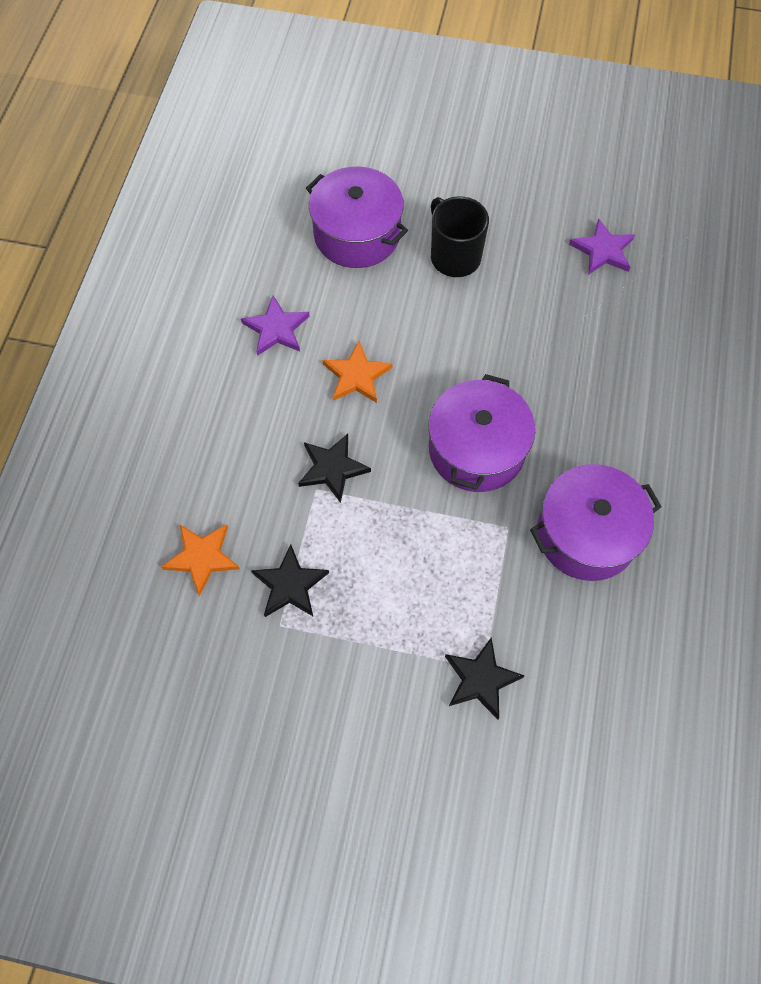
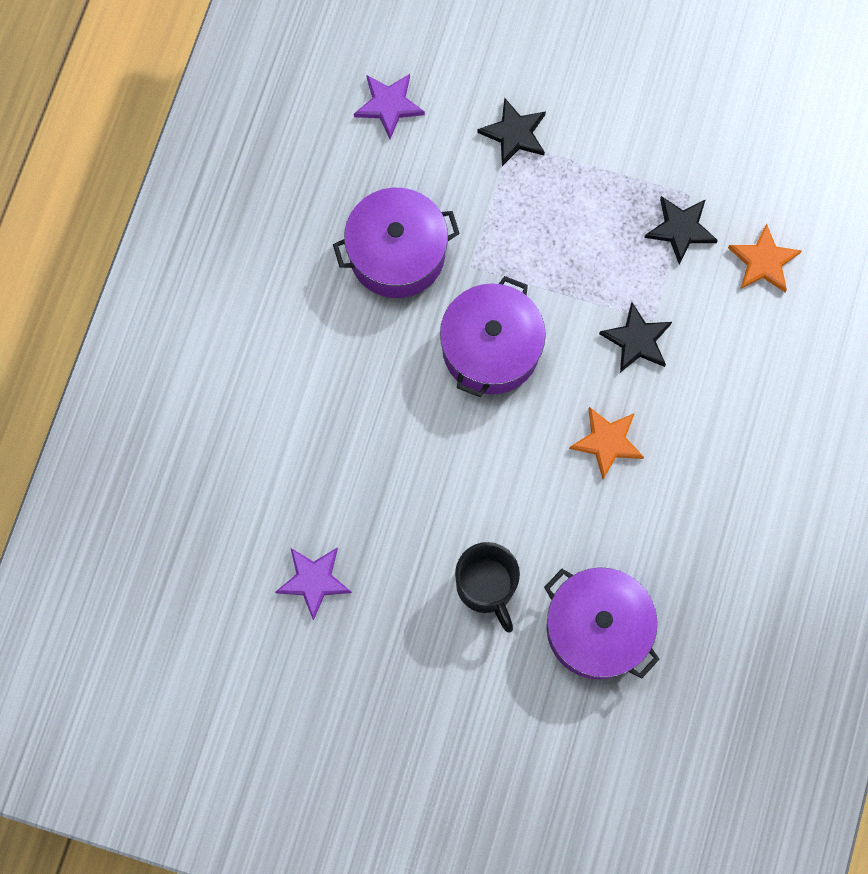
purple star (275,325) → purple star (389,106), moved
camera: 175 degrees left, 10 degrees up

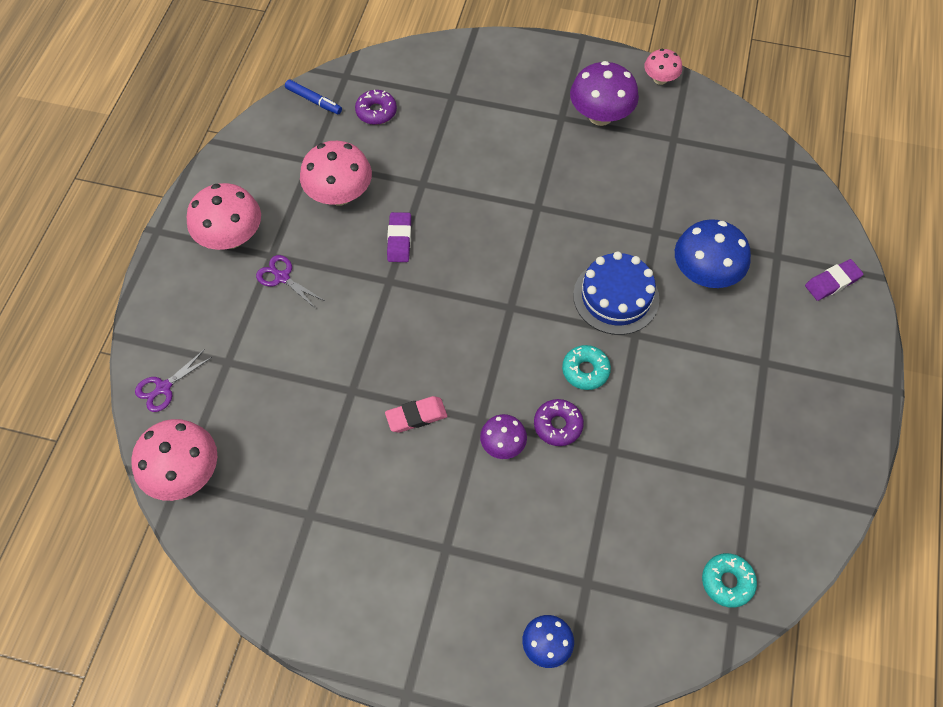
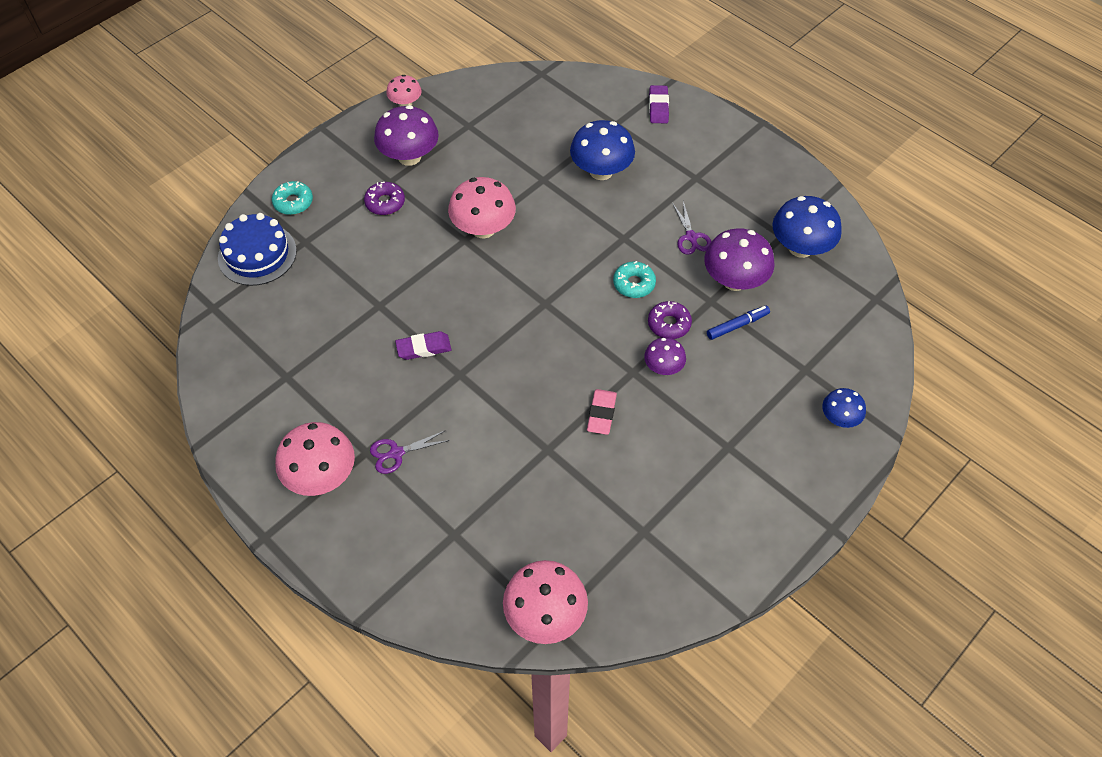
blue cake (616,293) → blue cake (257,249), moved
turquoise donut (729,580) → turquoise donut (292,198), moved
purple donut (376,107) → purple donut (384,198), moved
purple eraser (399,237) → purple eraser (423,345), 45 degrees counterclockwise
pink mushroom (336,173) → pink mushroom (482,207), moved
purple scissors (173,380) → purple scissors (691,228), moved
- → purple mushroom (739,259)
blue marker (313,96) → blue marker (738,323), moved
- → blue mushroom (807,227)
camera: 60 degrees left, 5 degrees down

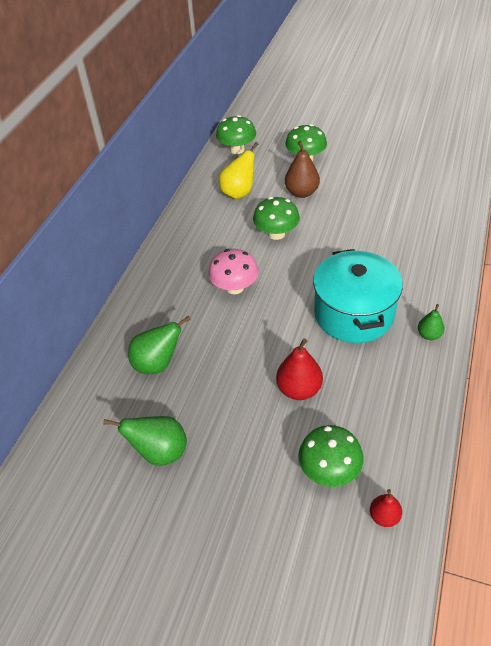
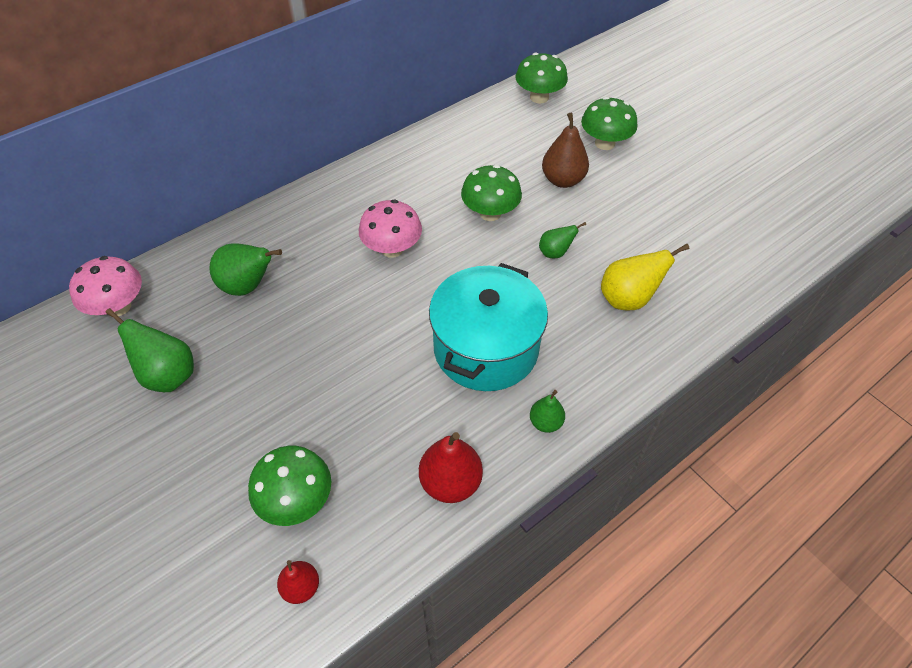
- → pink mushroom (105,286)
red pear (299,369) → red pear (451,467), moved
- → green pear (562,240)
yellow pear (238,170) → yellow pear (645,277), moved
camera: 30 degrees right, 5 degrees up

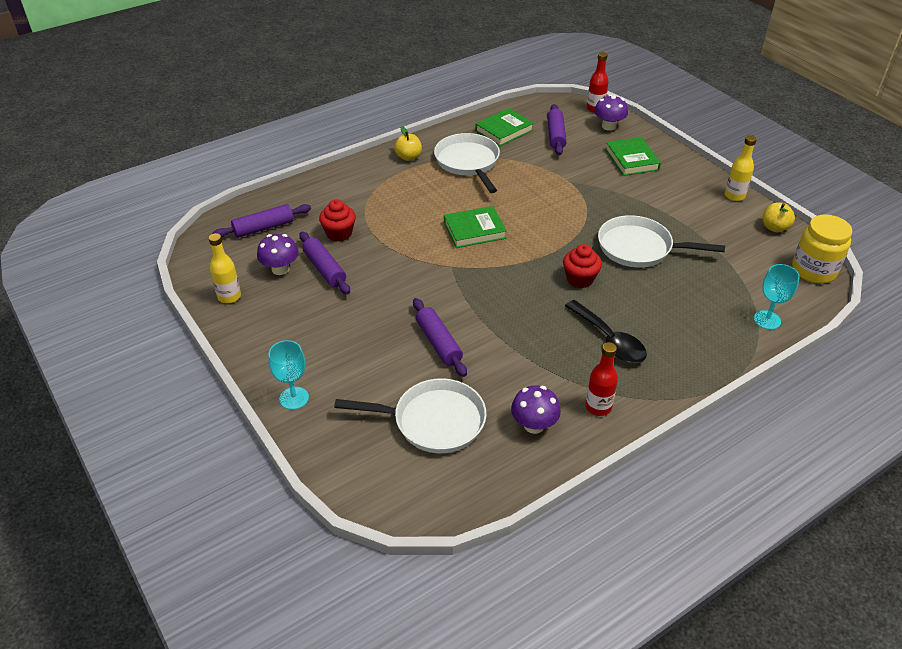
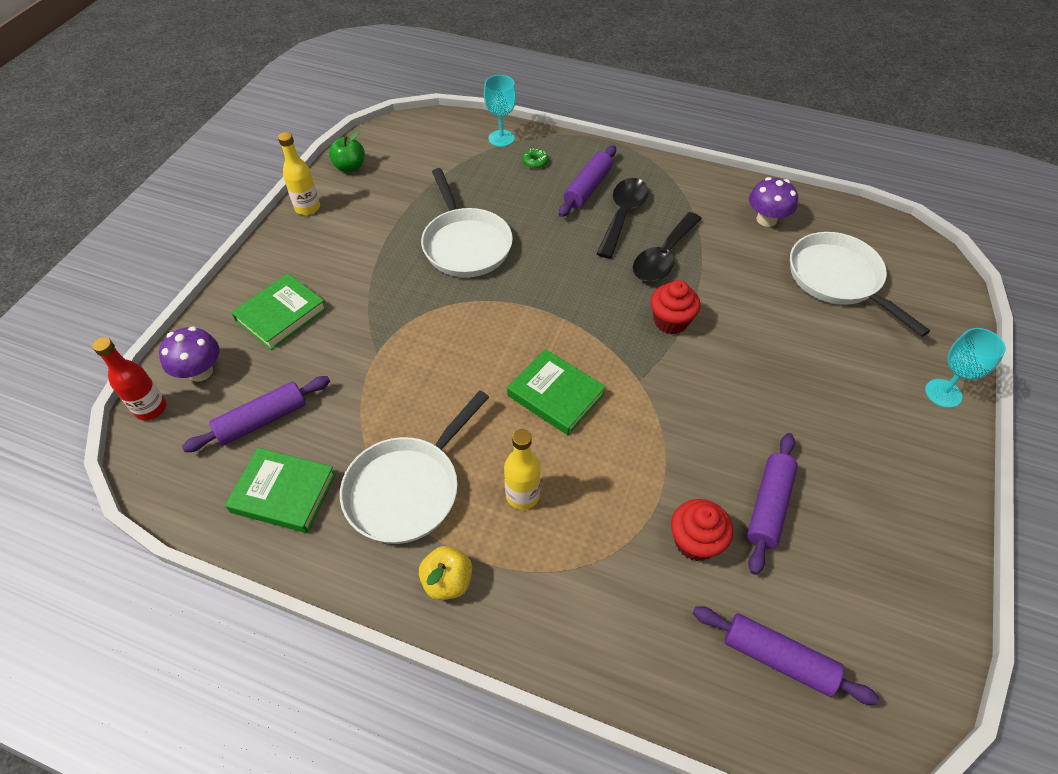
yellow apple (779,217) → green apple (347,152)
yellow bottle (225,268) → yellow bottle (522,469), moved
- → green donut (535,158)
purple rolling pin (440,337) → purple rolling pin (587,181), moved
- → black spoon (667,247)
red cupcake (582,266) → red cupcake (675,307), moved
purple mushroom (278,254) → -
red bottle (602,379) → -
yellow jar (822,249) → -
camera: 125 degrees left, 10 degrees up

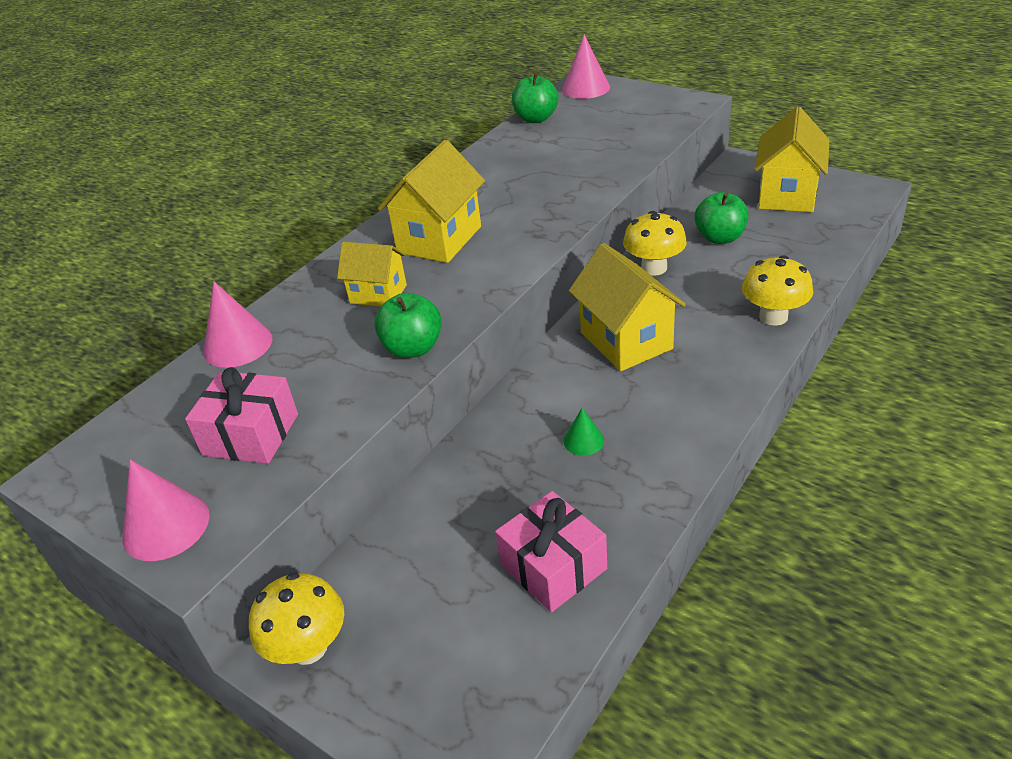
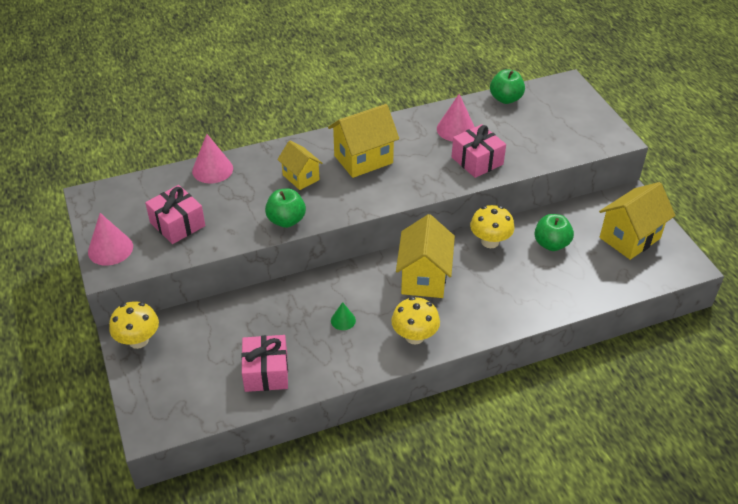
yellow mushroom (777,290) → yellow mushroom (415,320), moved
pink cone (586,67) → pink cone (456,117), moved
- → pink gift (478,151)
camera: 30 degrees right, 5 degrees up

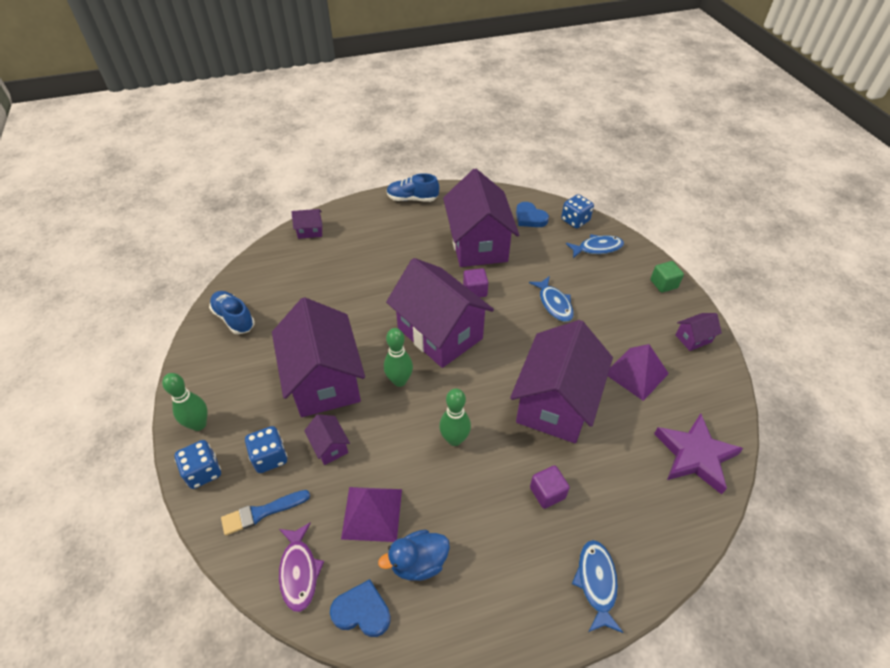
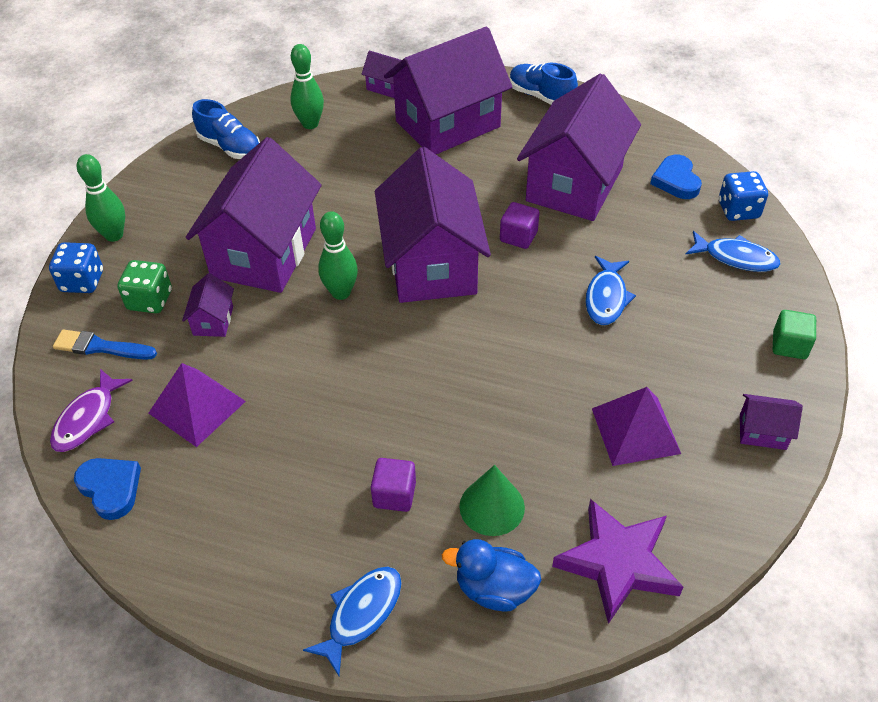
blue dice (266,449) → green dice (144,286)
blue shoe (232,312) → blue shoe (226,129), 135 degrees clockwise
green bowling pin (455,417) → green bowling pin (307,86), moved
purple house (561,381) → purple house (448,90), moved
blue duck (414,555) → blue duck (491,575), moved
- → green cone (492,500)
camera: 35 degrees right, 0 degrees up

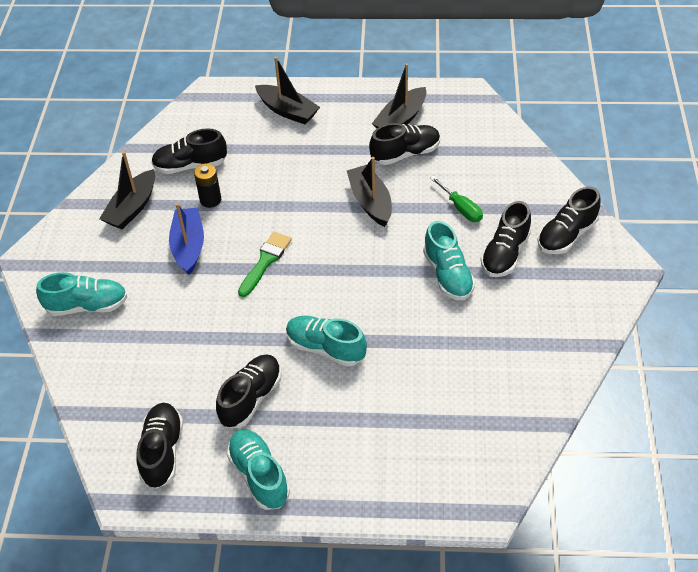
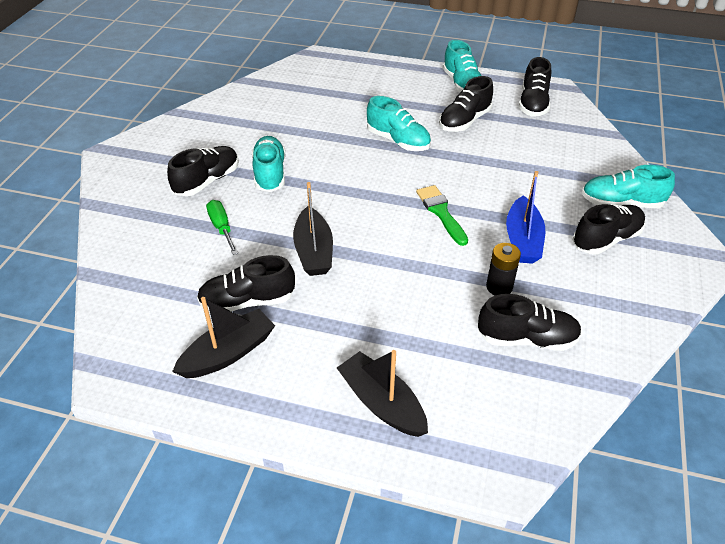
green brush (265,264) → green brush (442,215), 120 degrees clockwise
black shoe (569,220) → black shoe (609,229), moved
black boat (127,190) → -
camera: 170 degrees left, 5 degrees down

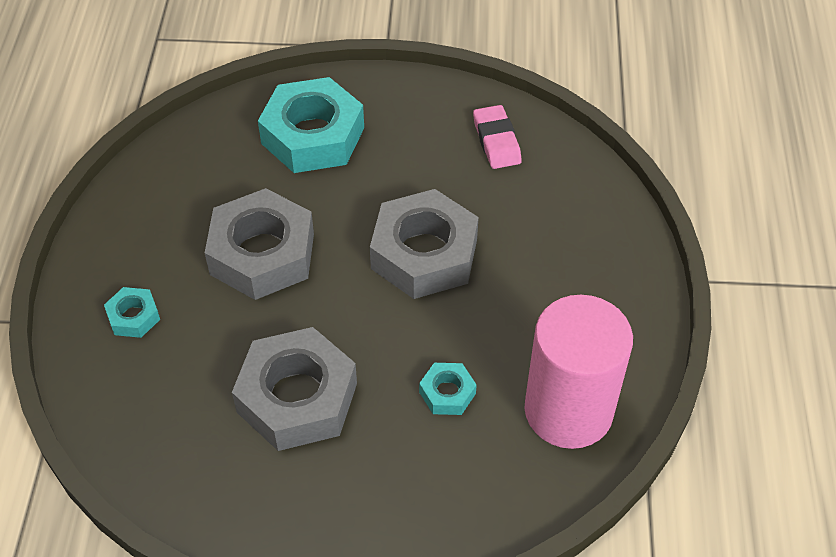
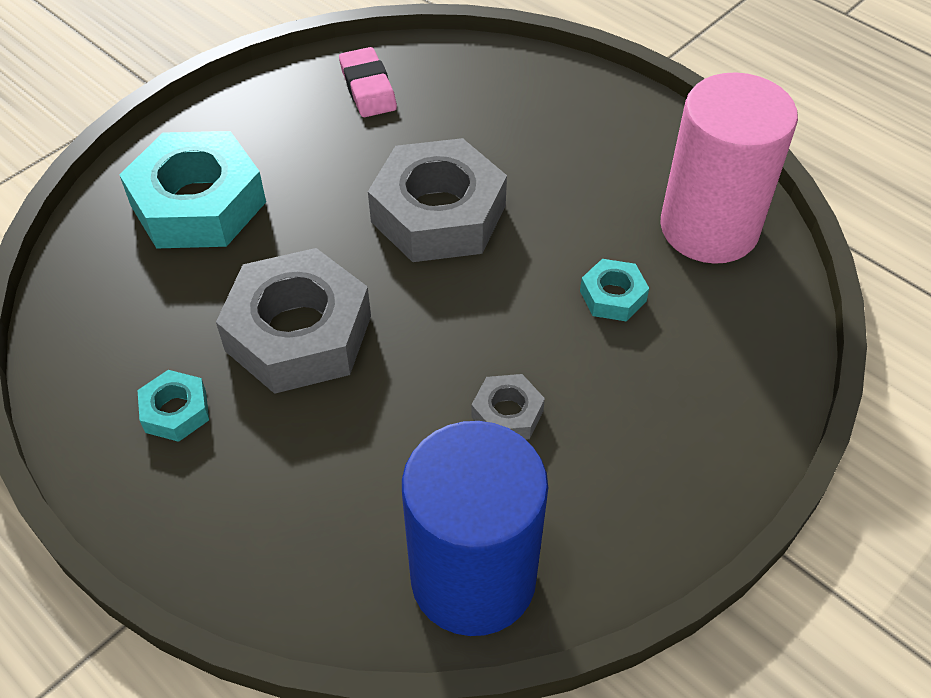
turquoise nut (132,312) → turquoise nut (173,406), moved
pink eraser (497,137) → pink eraser (368,82), 45 degrees clockwise
- → blue cylinder (475,528)
grey nut (294,389) → grey nut (508,407), x0.46
camera: 50 degrees left, 0 degrees up

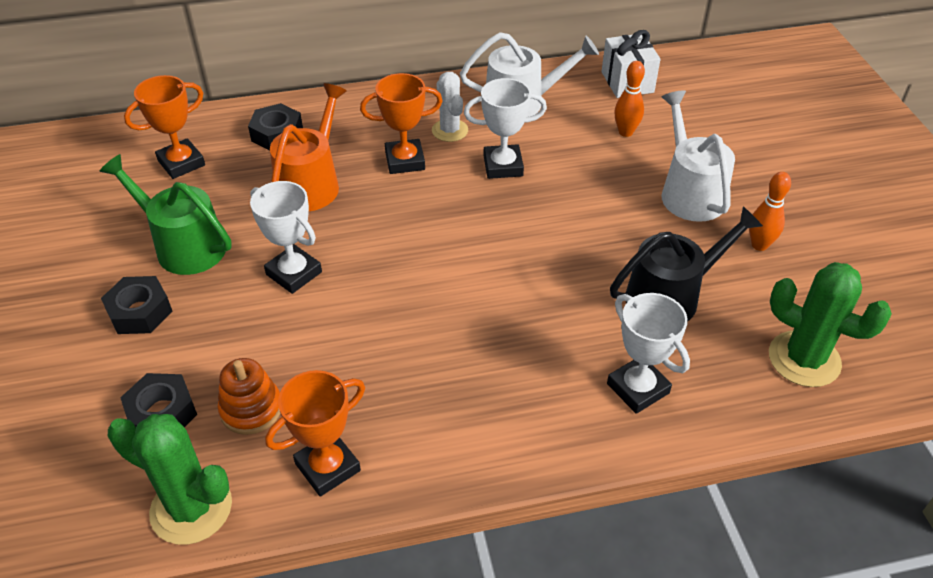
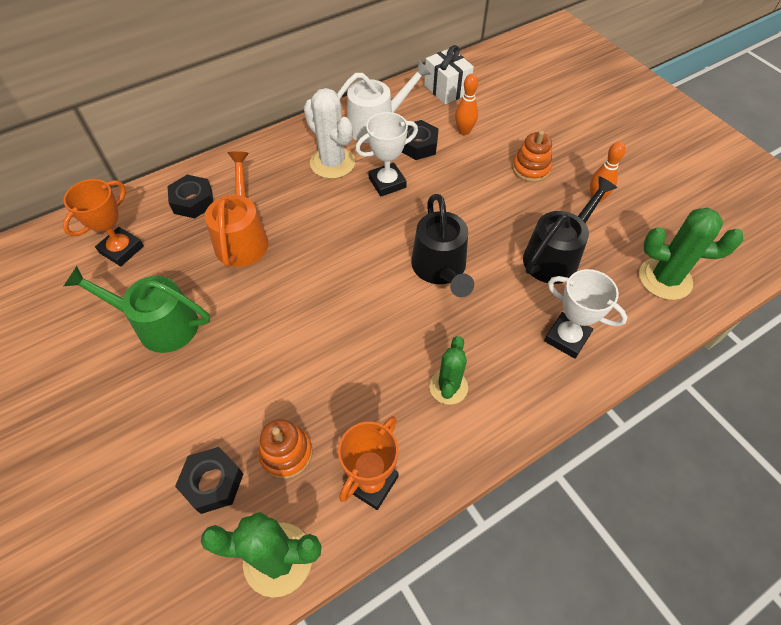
white cactus (450,107) → white cactus (329,133), x1.52
black nut (136,305) → black nut (420,140), moved
- → black watering can (442,245)
- → green cactus (448,370)
white watering can (698,156) → orange stacking toy (532,156)
white trophy (286,237) → -
orange trophy (401,123) → -
camera: 20 degrees left, 10 degrees up

